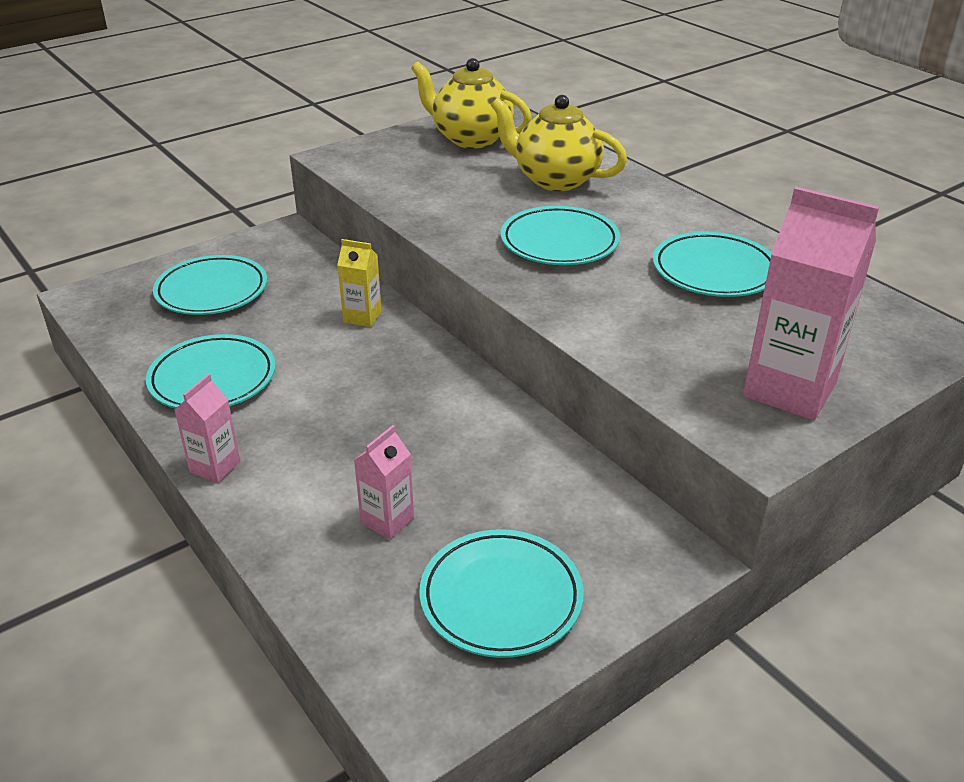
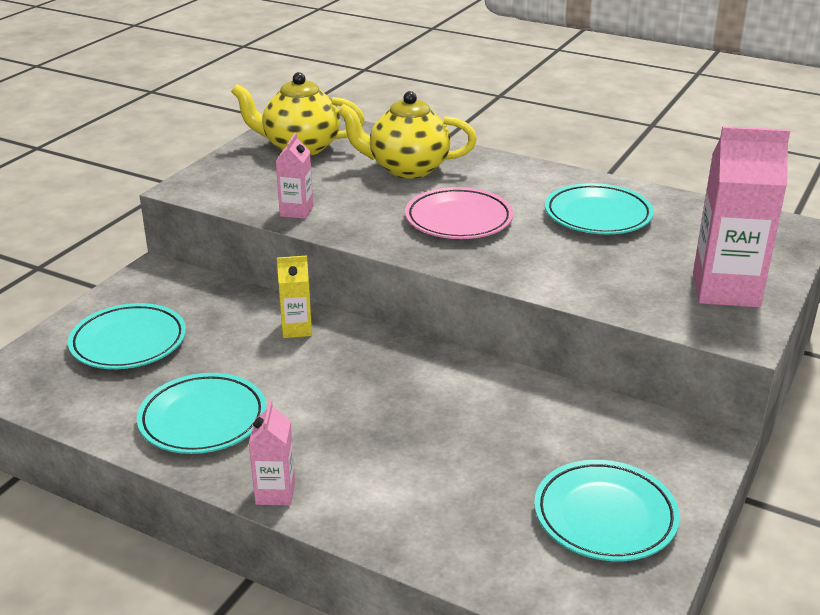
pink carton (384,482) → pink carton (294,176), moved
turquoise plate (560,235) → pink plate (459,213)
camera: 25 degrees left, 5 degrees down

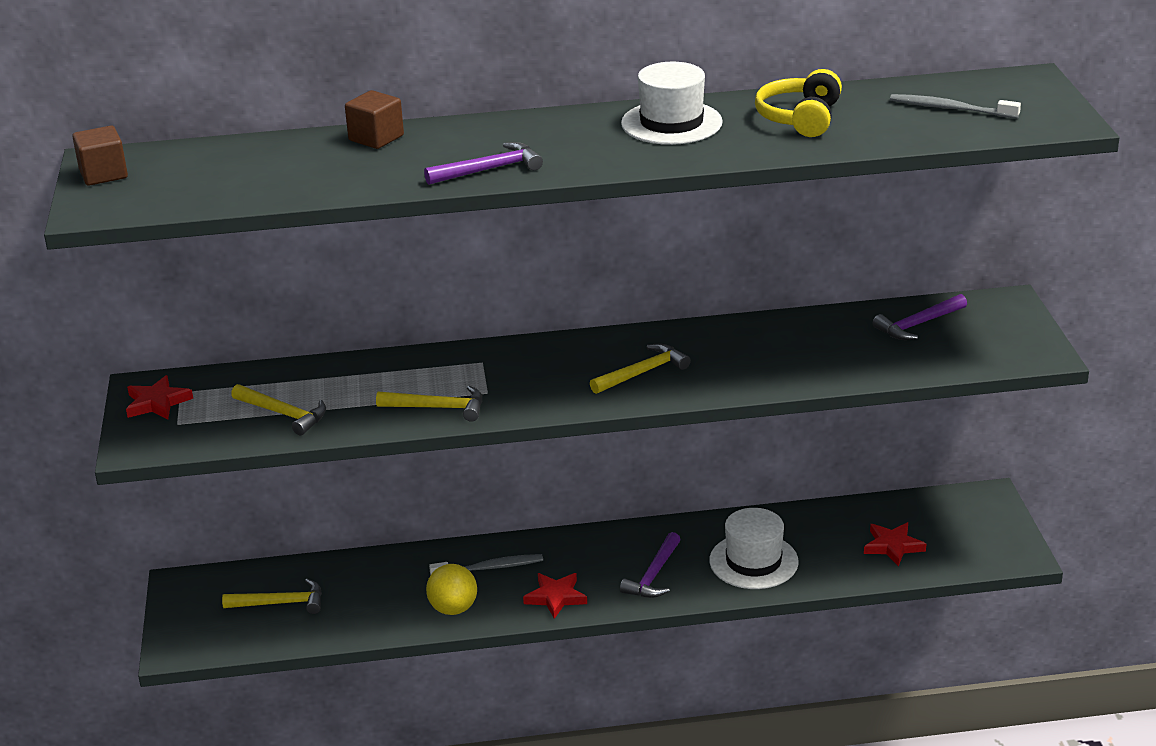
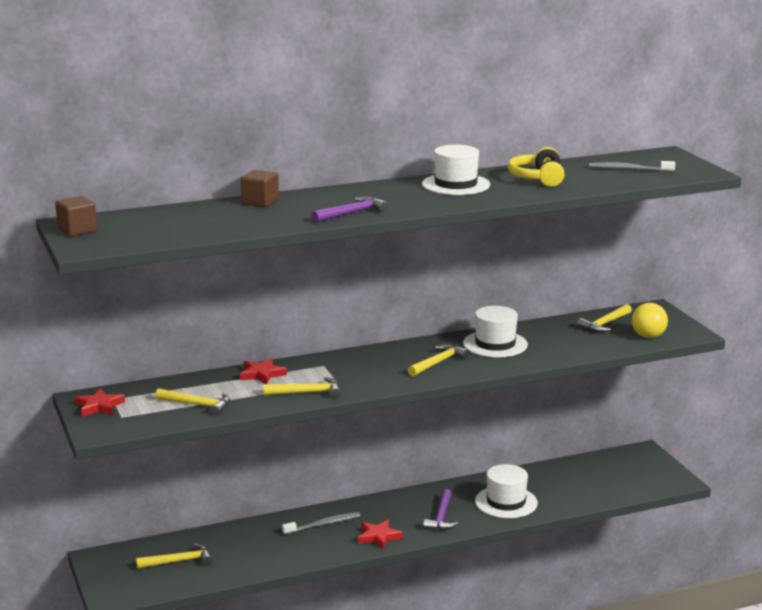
red star (895,544) → red star (263,371), moved
- → white hat (495,331)
purple hammer (920,317) → yellow hammer (604,318)
yellow ball (451,589) → yellow ball (650,320), moved
camera: 15 degrees left, 10 degrees down

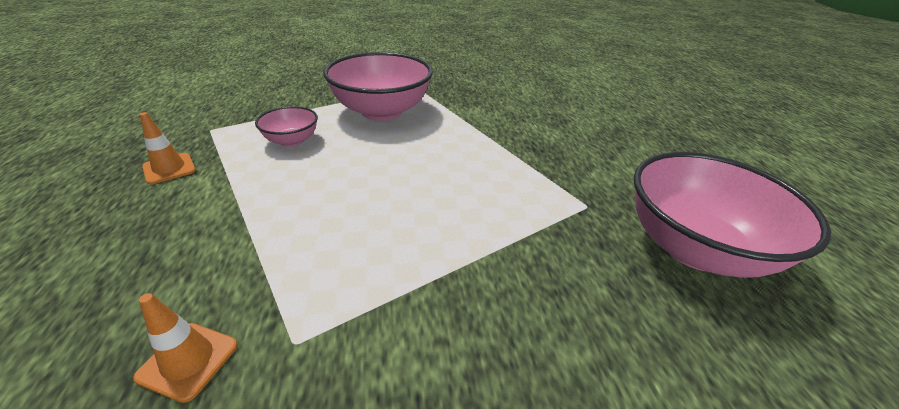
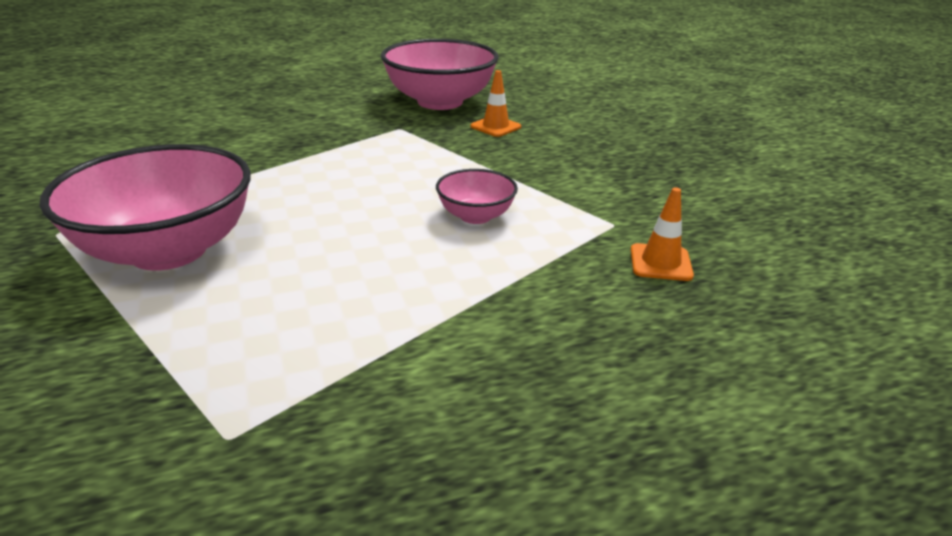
pink bowl (286,126) → pink bowl (477,196), moved
orange traffic cone (168,148) → orange traffic cone (495,103), moved
camera: 100 degrees left, 5 degrees down

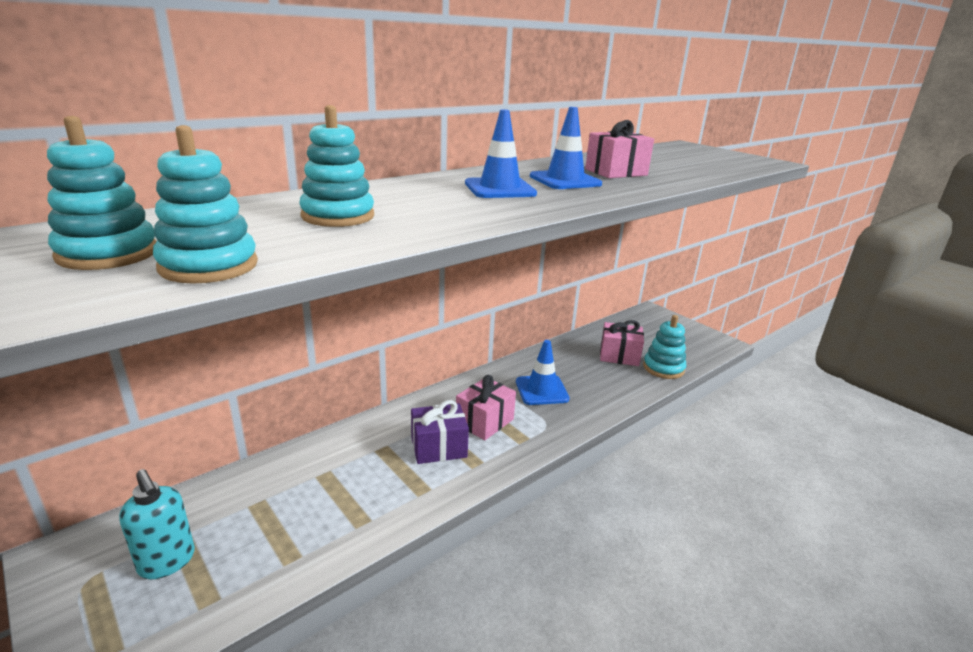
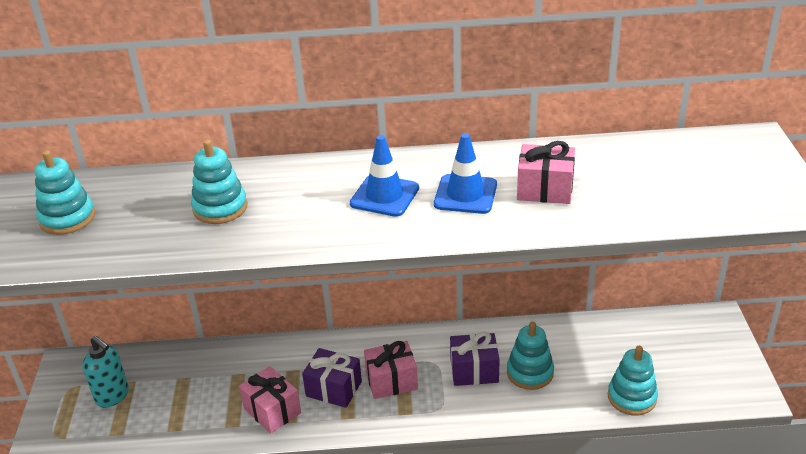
turquoise soap dispenser (157,524) → turquoise soap dispenser (106,372), 45 degrees counterclockwise
pink gift (622,343) → pink gift (270,400), moved
blue traffic cone (542,372) → purple gift (475,359)
turquoise stacking toy (205,204) → turquoise stacking toy (530,356), moved
camera: 40 degrees right, 10 degrees up

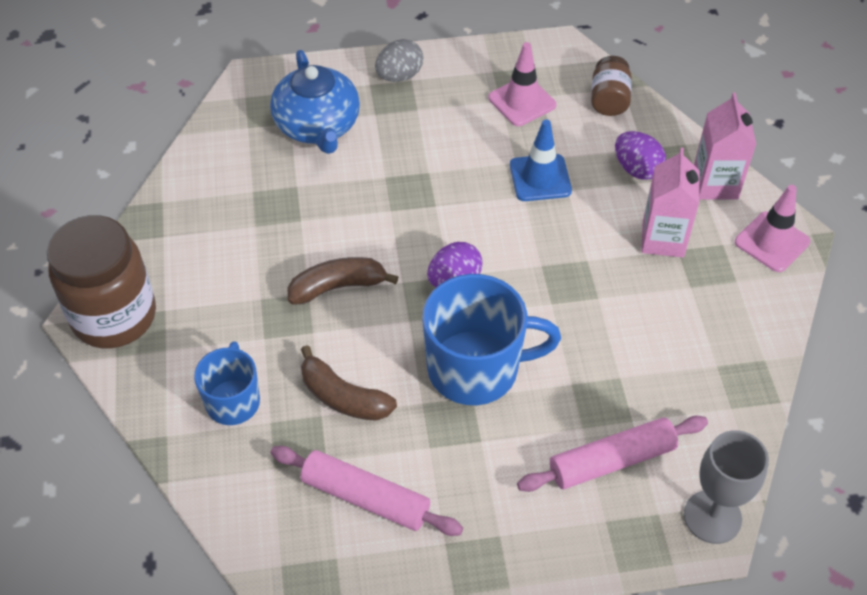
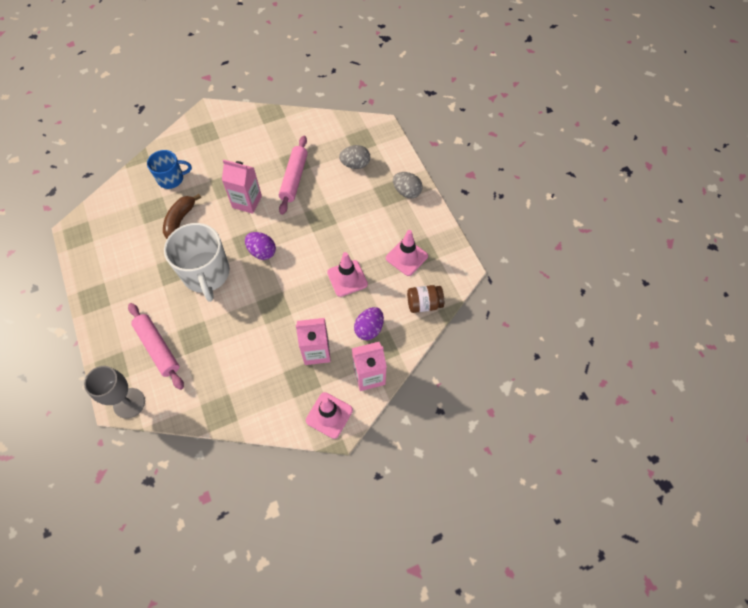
blue mug (491,339) → white mug (197,262)
brown banana (343,281) → pink carton (242,186)
pink rolling pin (367,491) → pink rolling pin (293,175), moved
blue traffic cone (541,160) → pink traffic cone (347,274)
blue teapot (315,102) → grey egg (354,157)
brown jar (101,282) → -
camera: 75 degrees right, 10 degrees up

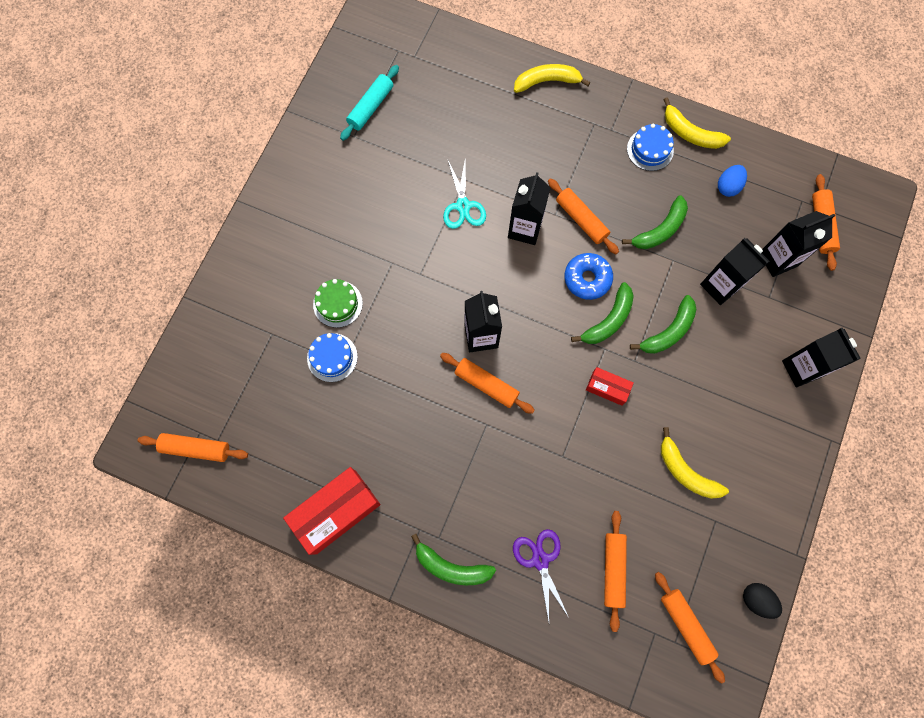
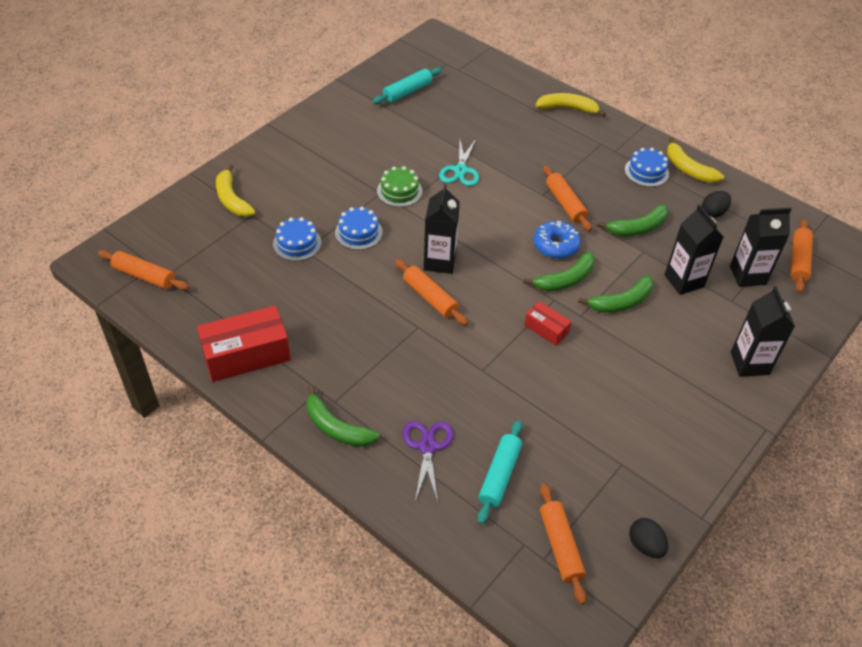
yellow banana (695,463) → yellow banana (235,190), moved
- → blue cake (359,228)
green cake (338,303) → green cake (399,186), moved
orange rolling pin (615,571) → turquoise rolling pin (500,472)
blue egg (732,181) → black egg (716,204)
black carton (529,208) → -
camera: 15 degrees right, 25 degrees down

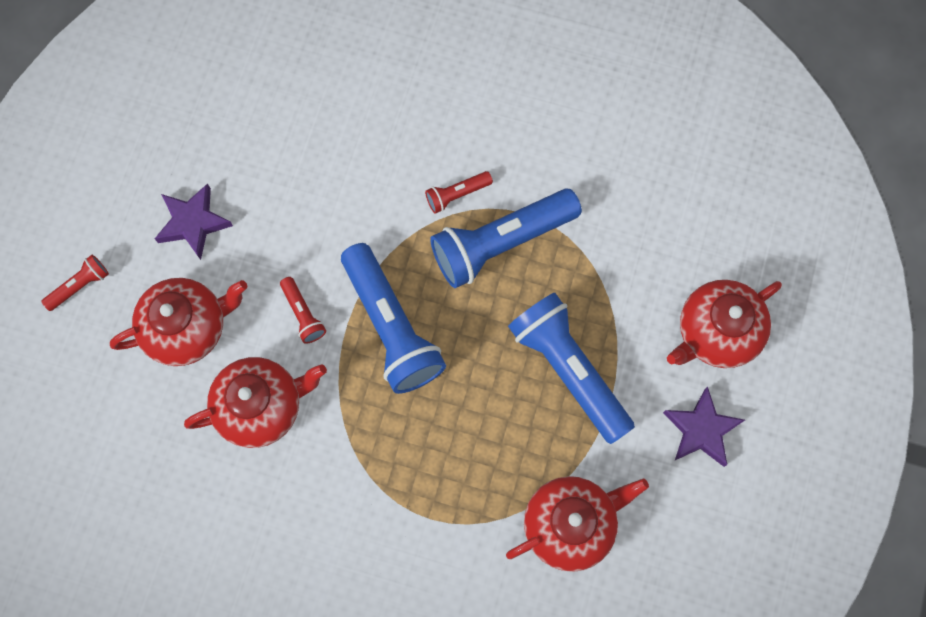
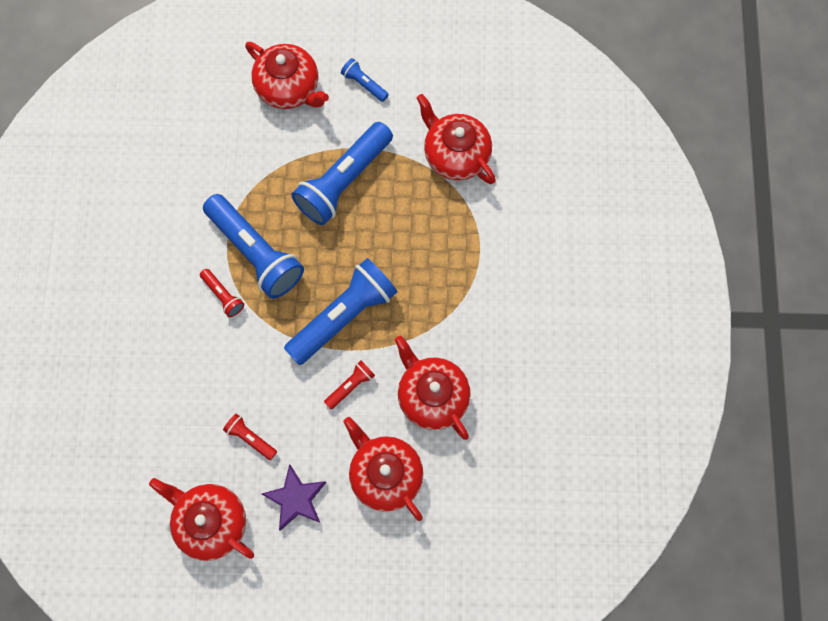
- → red teapot (201,519)
red flashlight (75,283) → red flashlight (250,436), moved
purple star (704,427) → blue flashlight (365,80)
camera: 105 degrees left, 0 degrees up

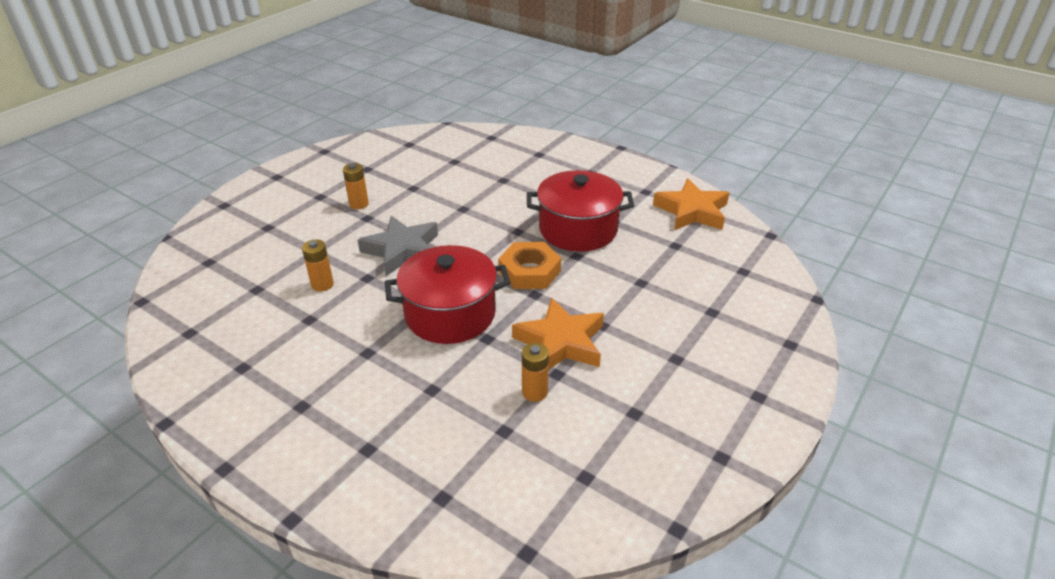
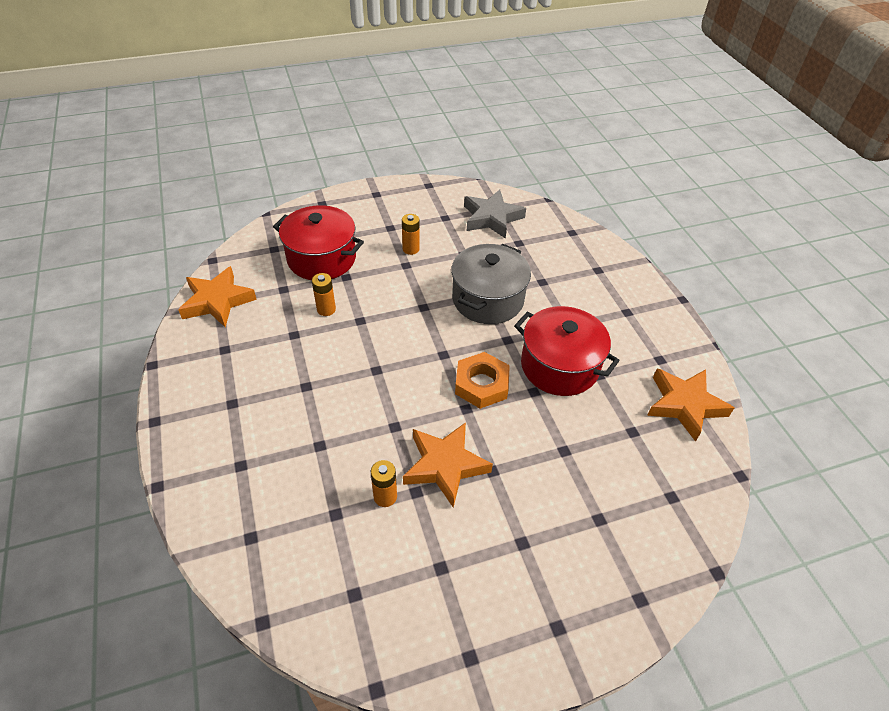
- → orange star (217,296)
red pot (447,294) → red pot (318,242), moved
- → grey pot (491,284)
grey star (398,246) → grey star (495,214), moved
camera: 35 degrees right, 10 degrees up

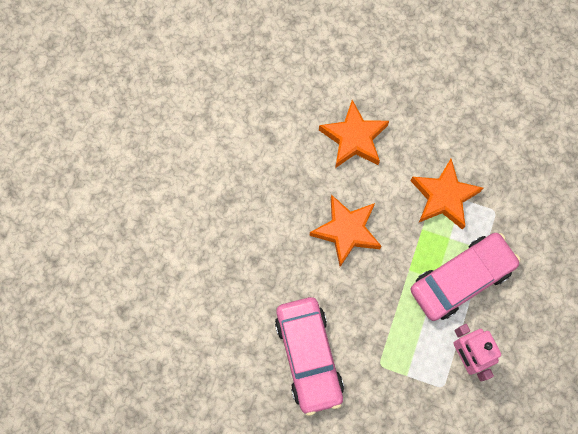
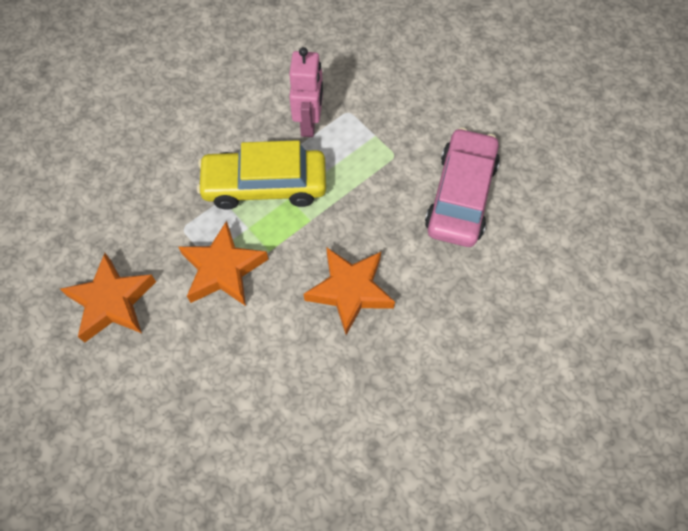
orange star (354,134) → orange star (108,298), moved
pink car (466,277) → yellow car (261,175)
camera: 150 degrees left, 10 degrees down

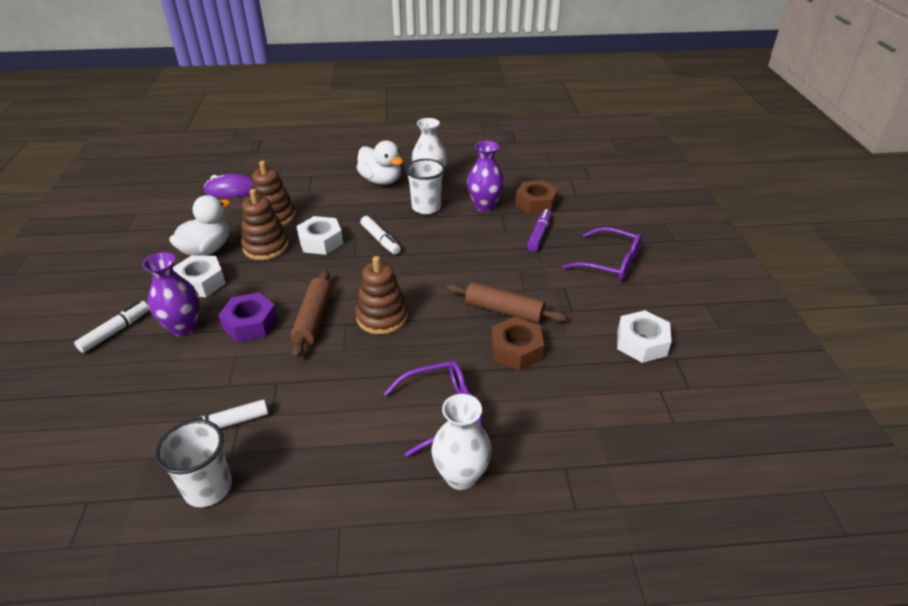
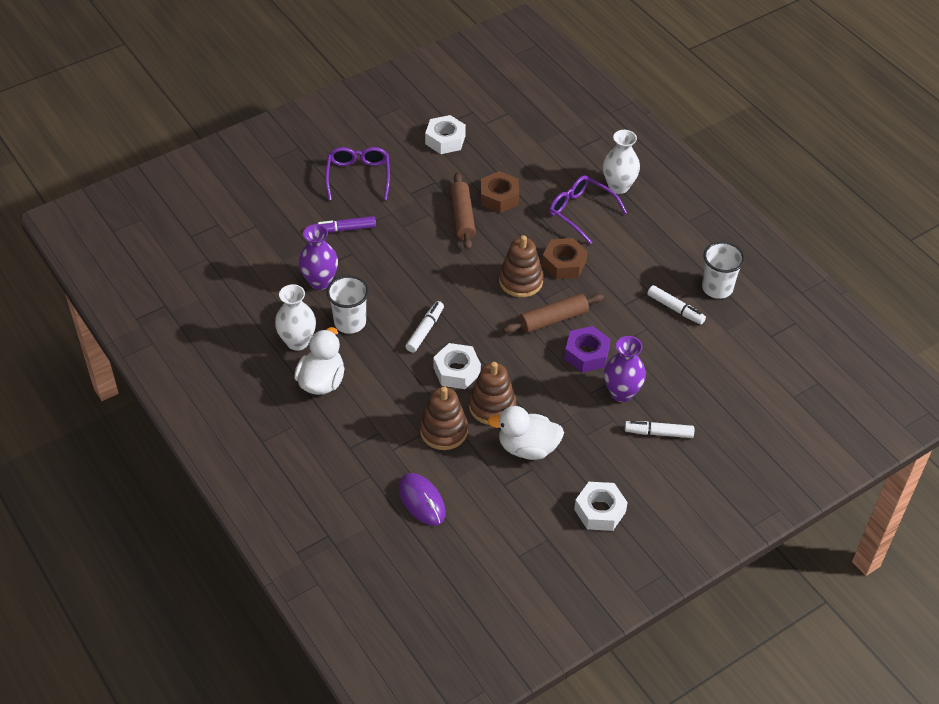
brown nut (536,197) → brown nut (565,258), moved
white nut (199,276) → white nut (601,506), moved
camera: 120 degrees left, 10 degrees up

